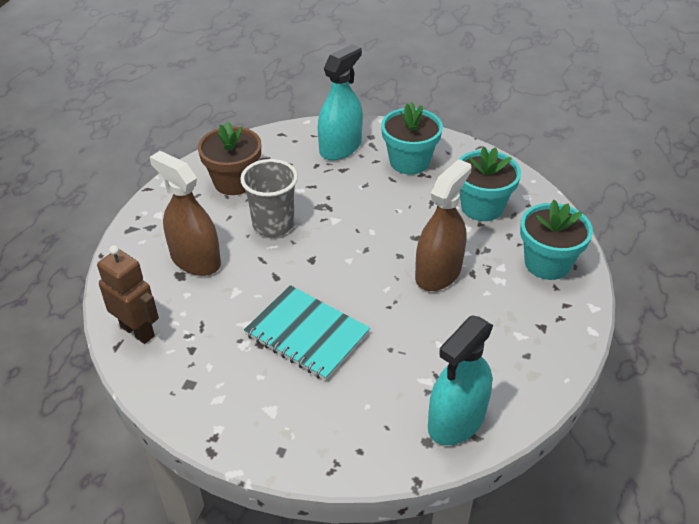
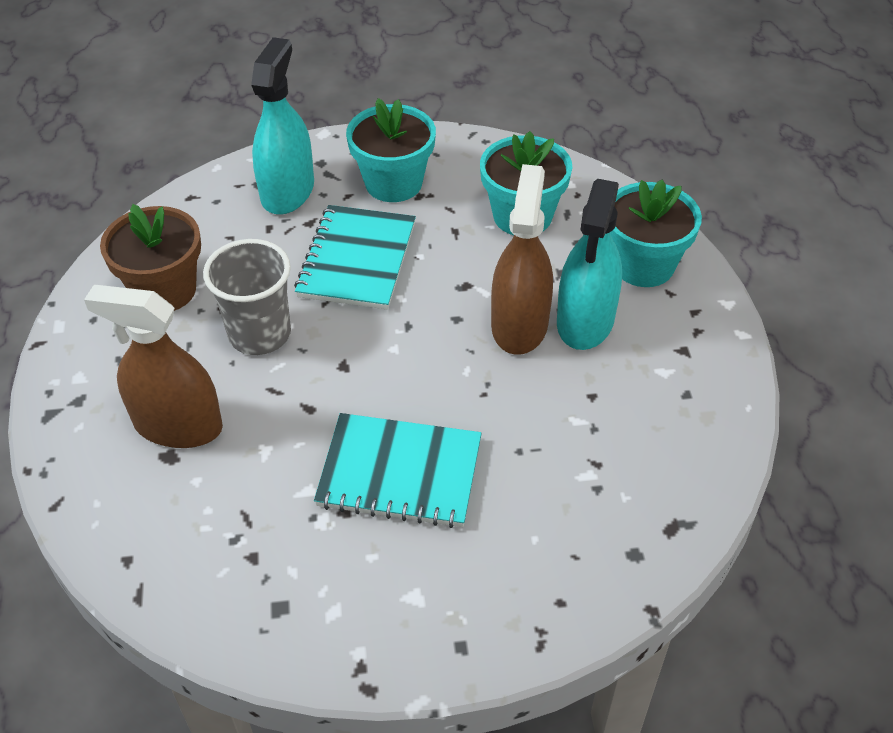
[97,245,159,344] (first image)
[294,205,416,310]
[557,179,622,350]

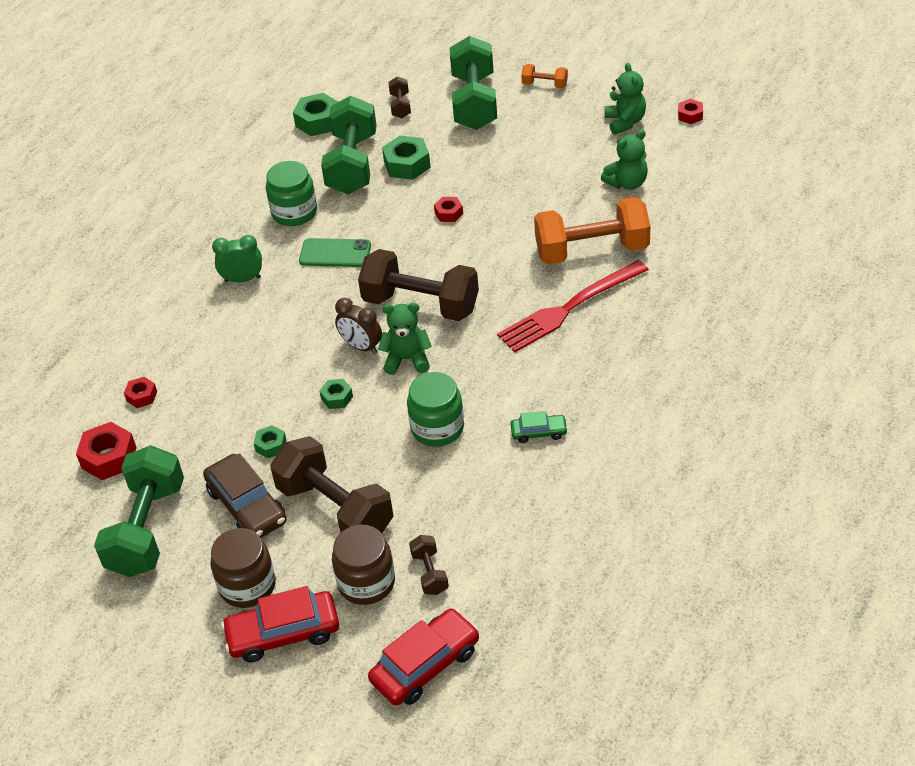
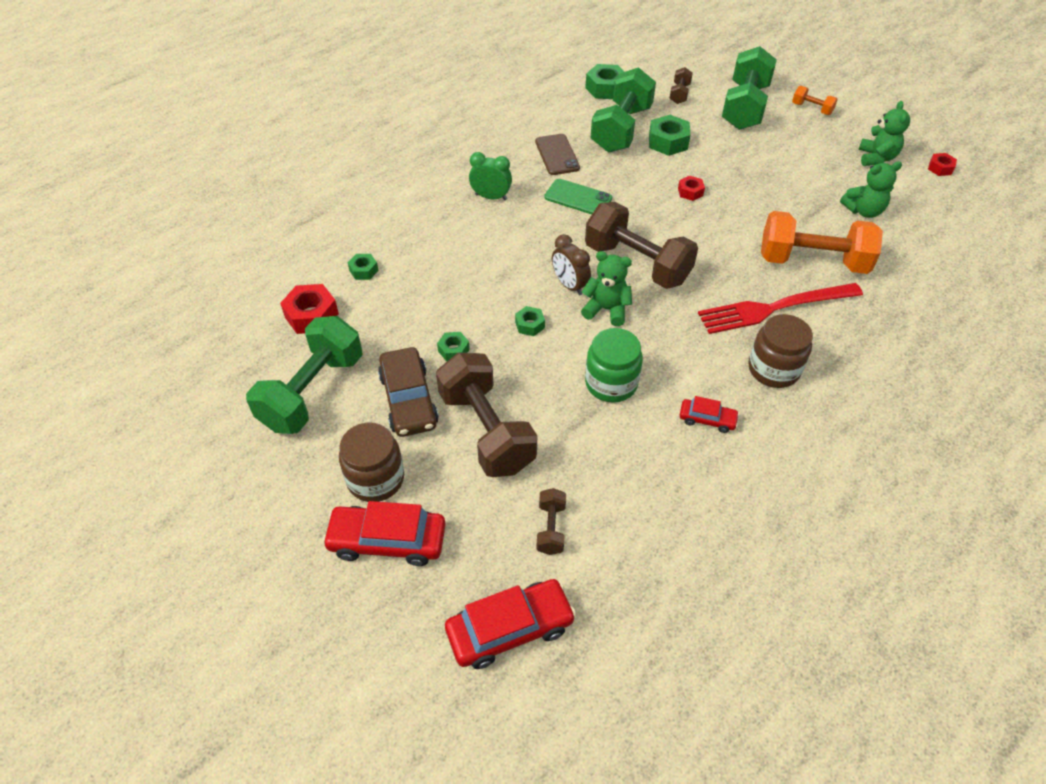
[748,314,813,388]
[535,134,580,175]
[348,254,379,280]
[680,396,739,433]

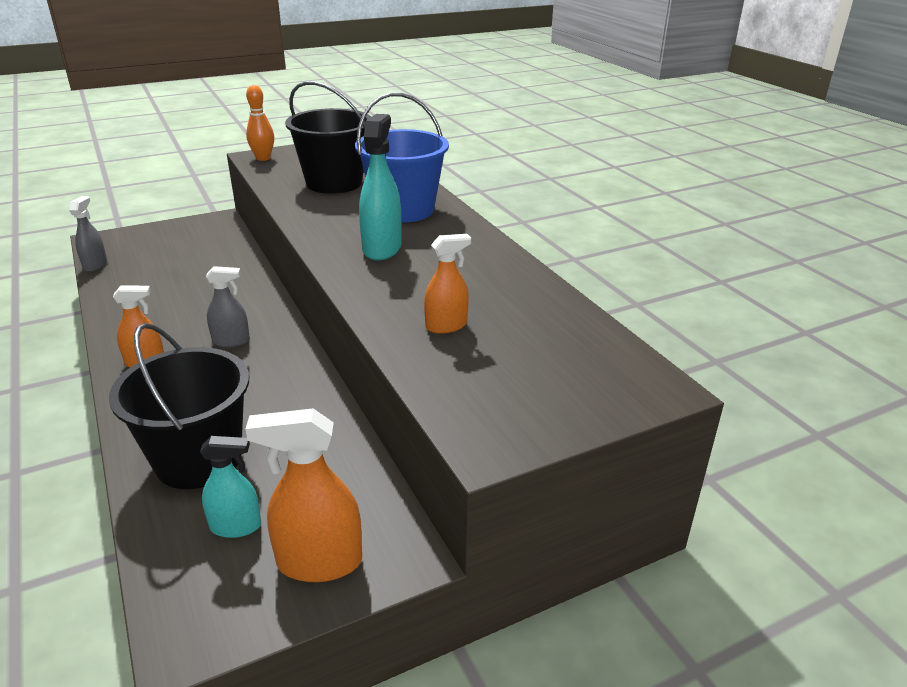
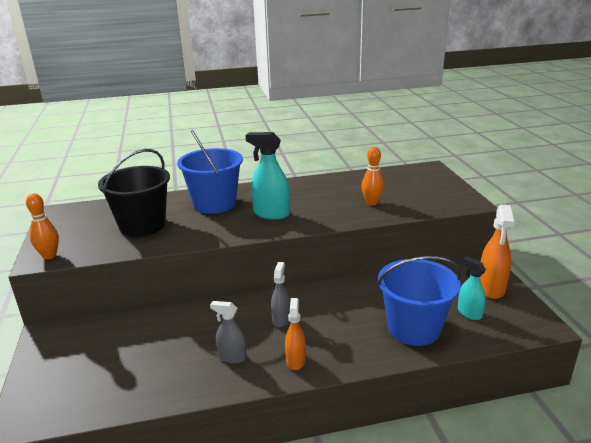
[210,301,247,364]
[361,147,384,206]
[377,256,461,346]
[458,257,486,320]

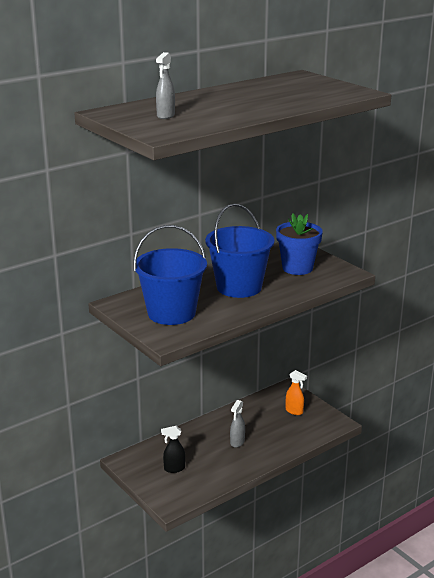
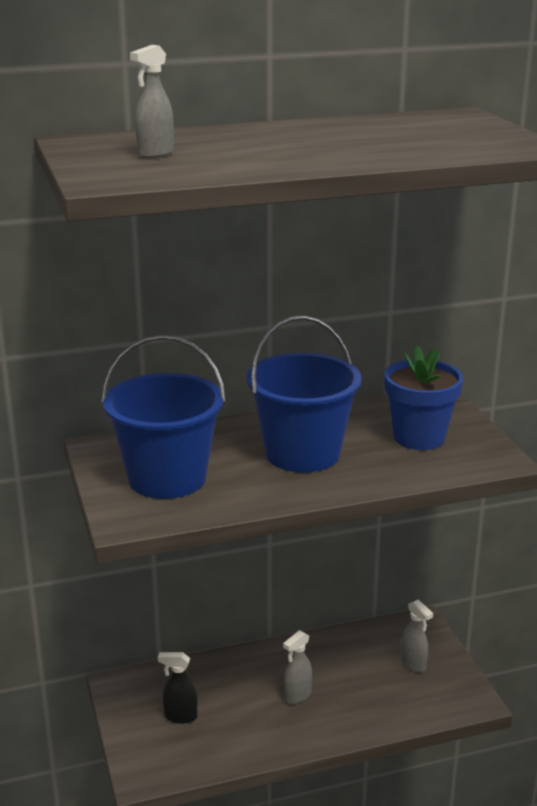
[401,599,433,672]

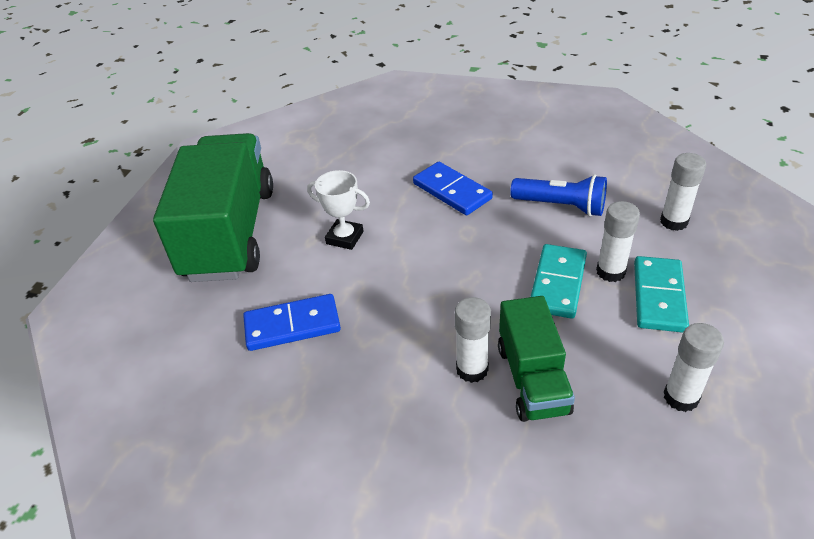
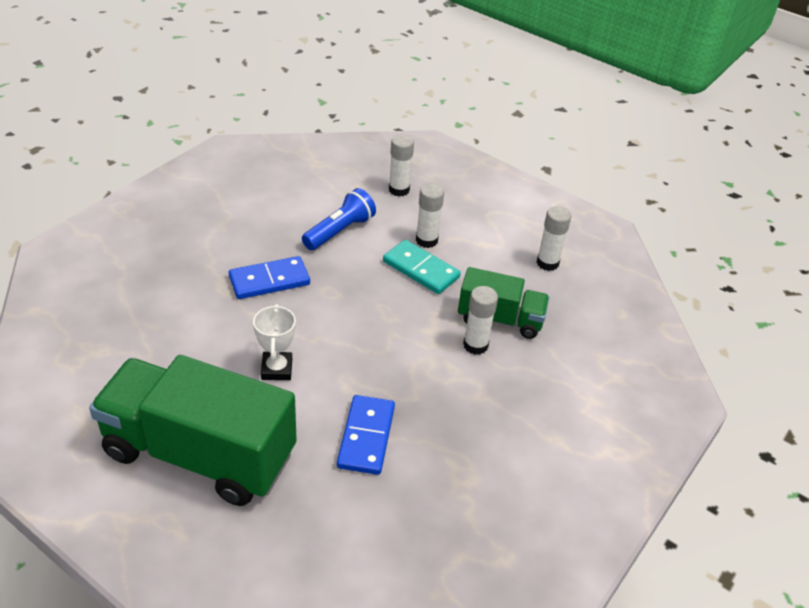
[634,256,689,333] (first image)
[253,304,296,380]

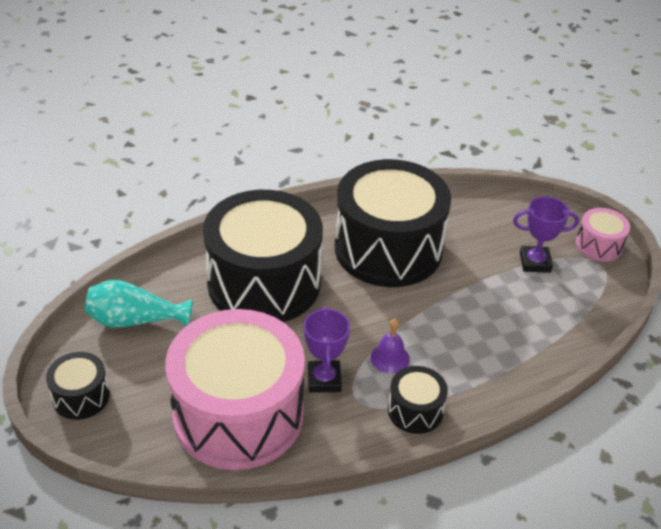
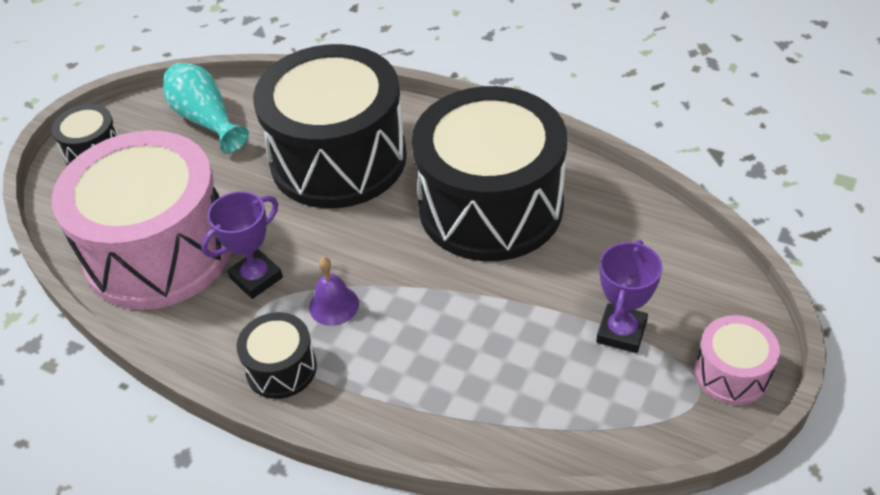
[596,240,662,353]

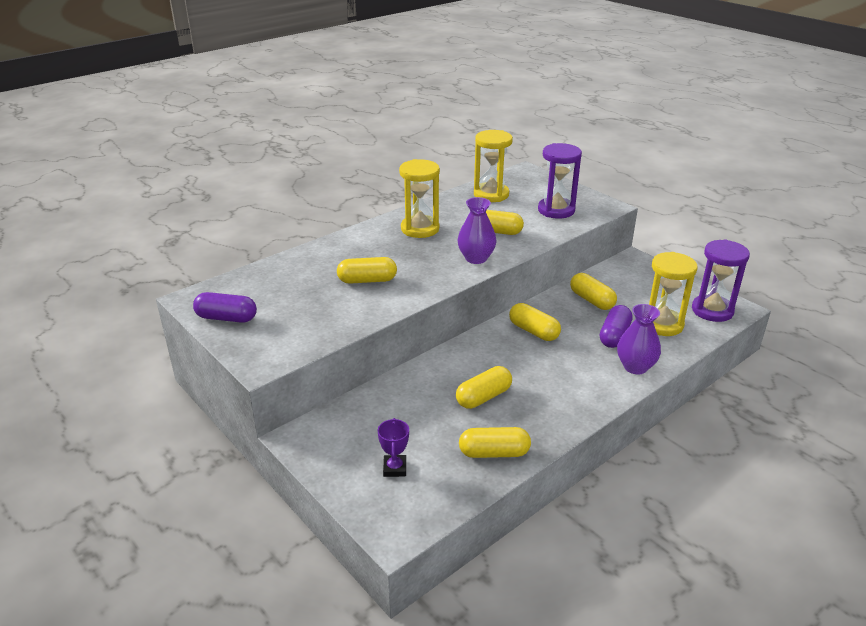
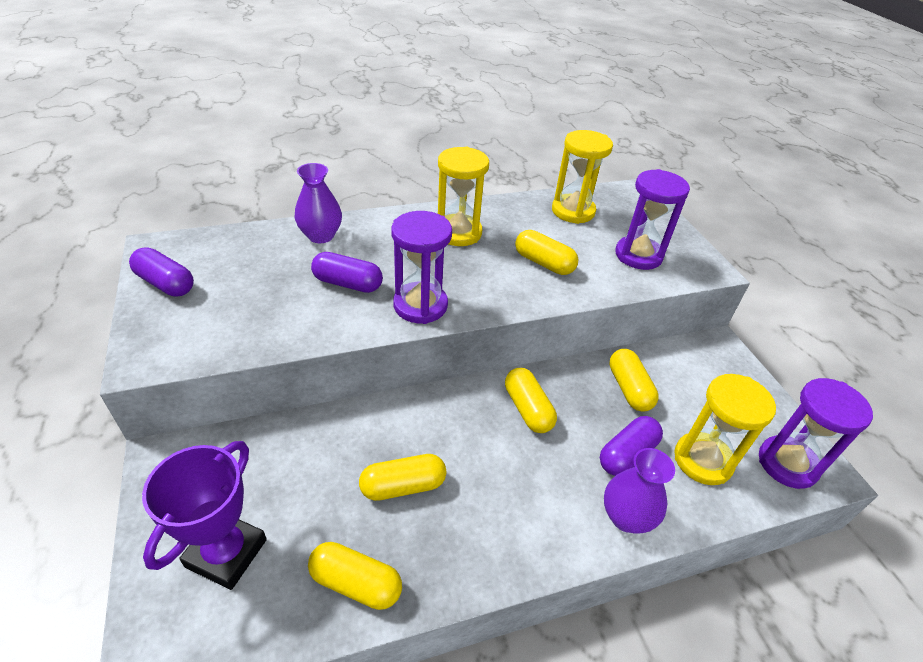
[391,211,452,324]
[295,163,342,243]
[311,252,383,293]
[142,441,267,590]

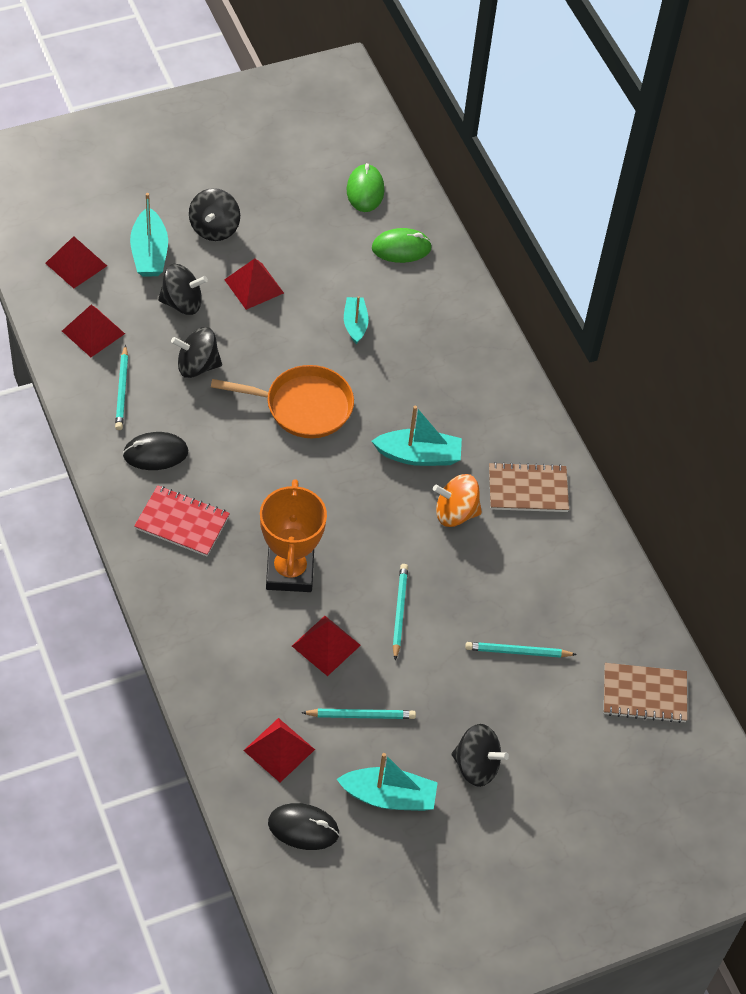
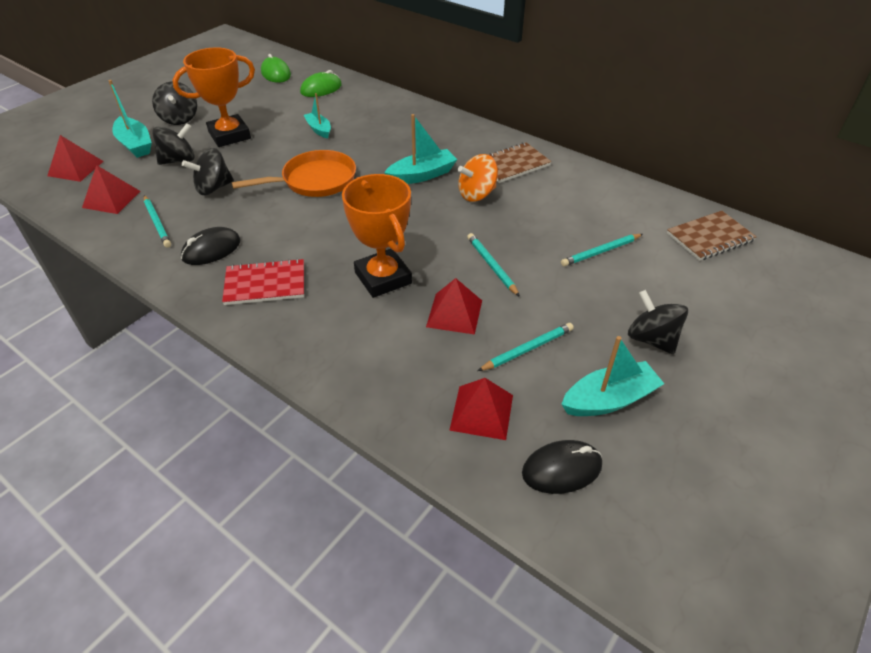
[173,47,255,147]
[628,290,688,354]

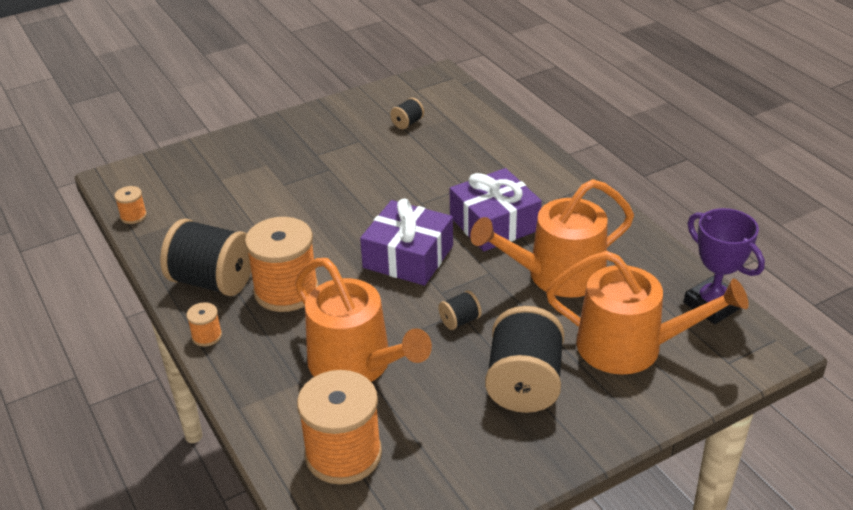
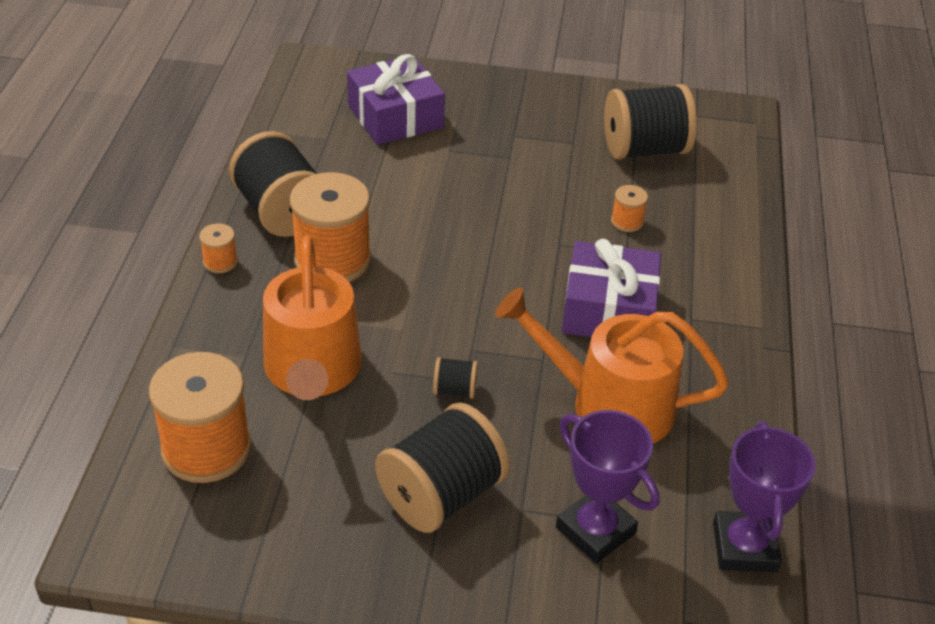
[611,185,648,232]
[347,54,445,145]
[556,410,660,563]
[604,84,697,160]

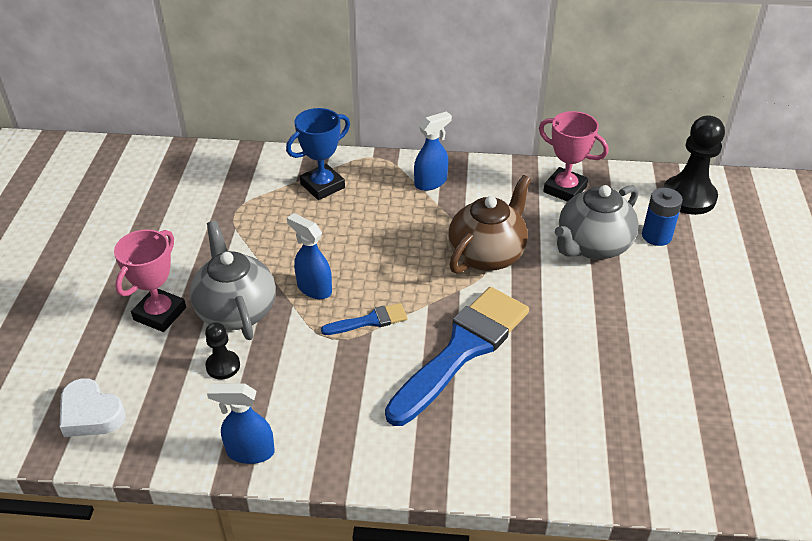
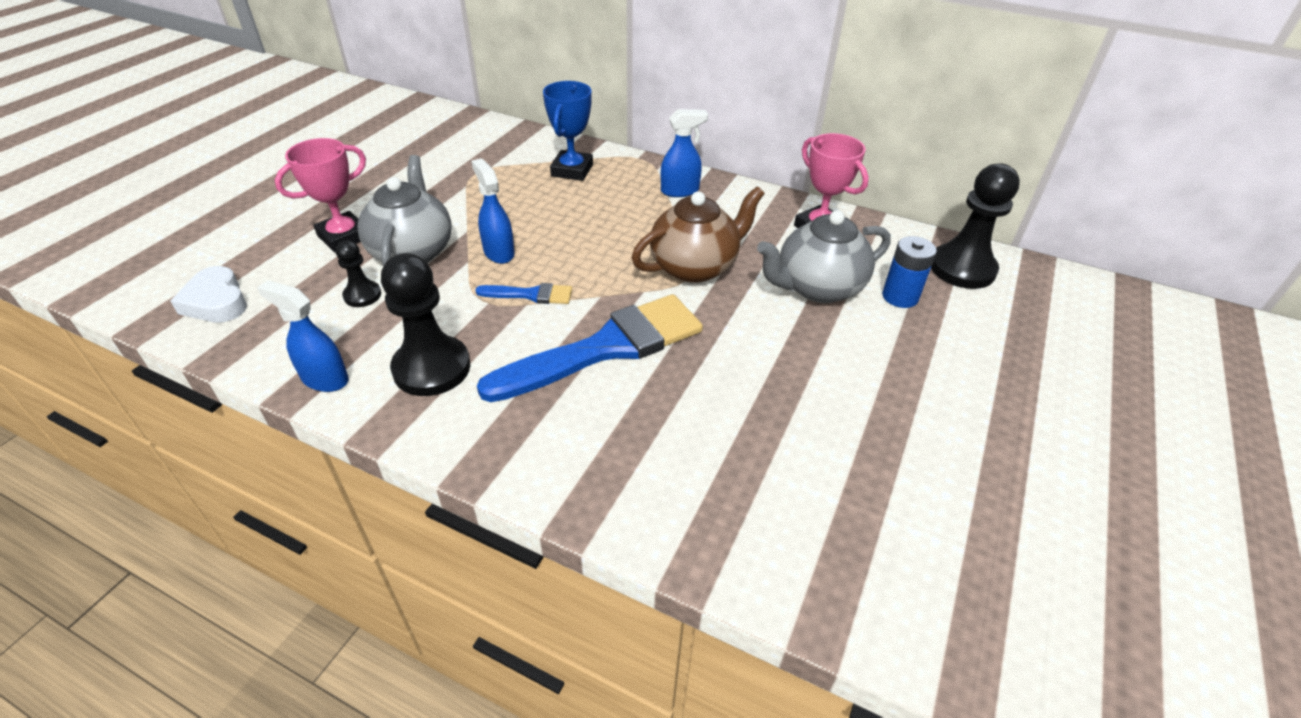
[381,253,470,396]
[543,81,593,181]

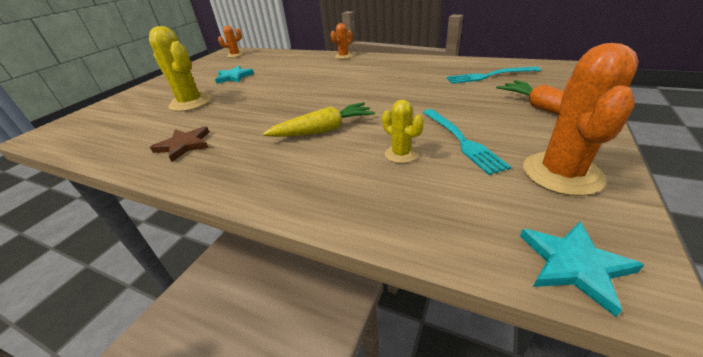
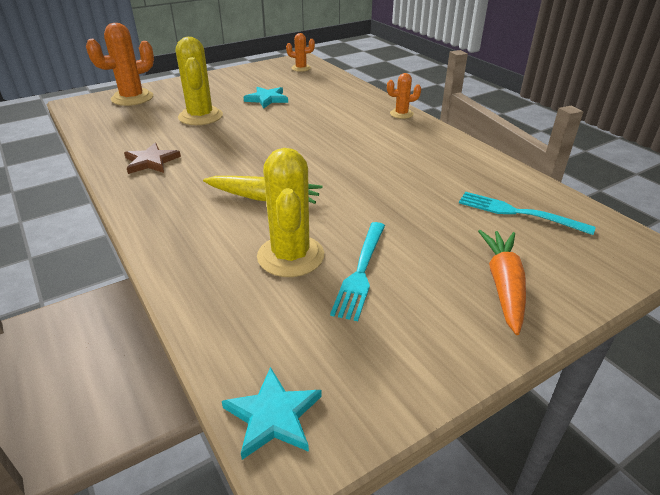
[86,23,154,106]
[257,148,324,277]

